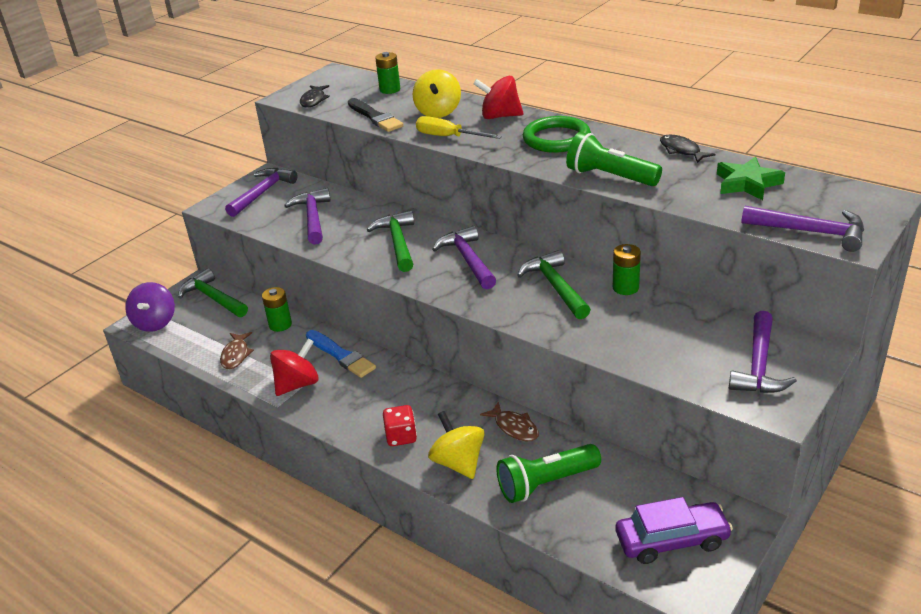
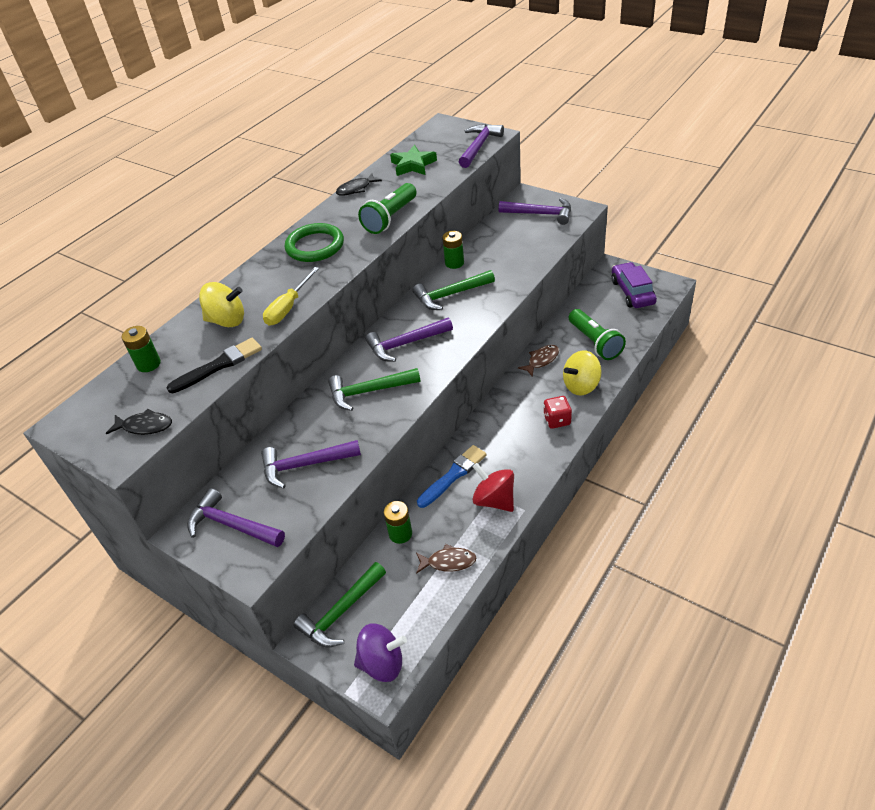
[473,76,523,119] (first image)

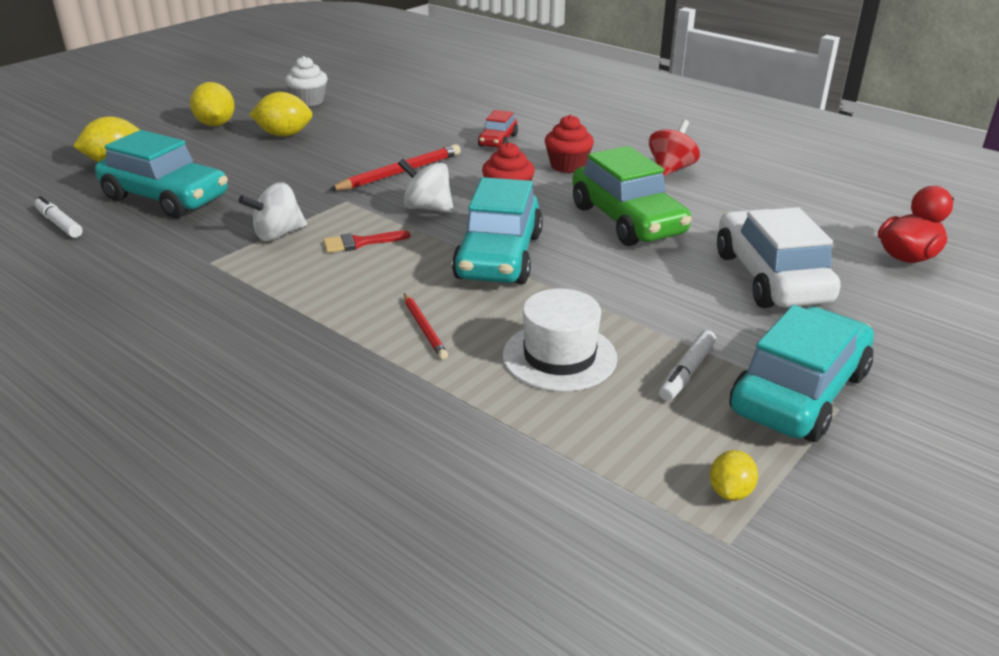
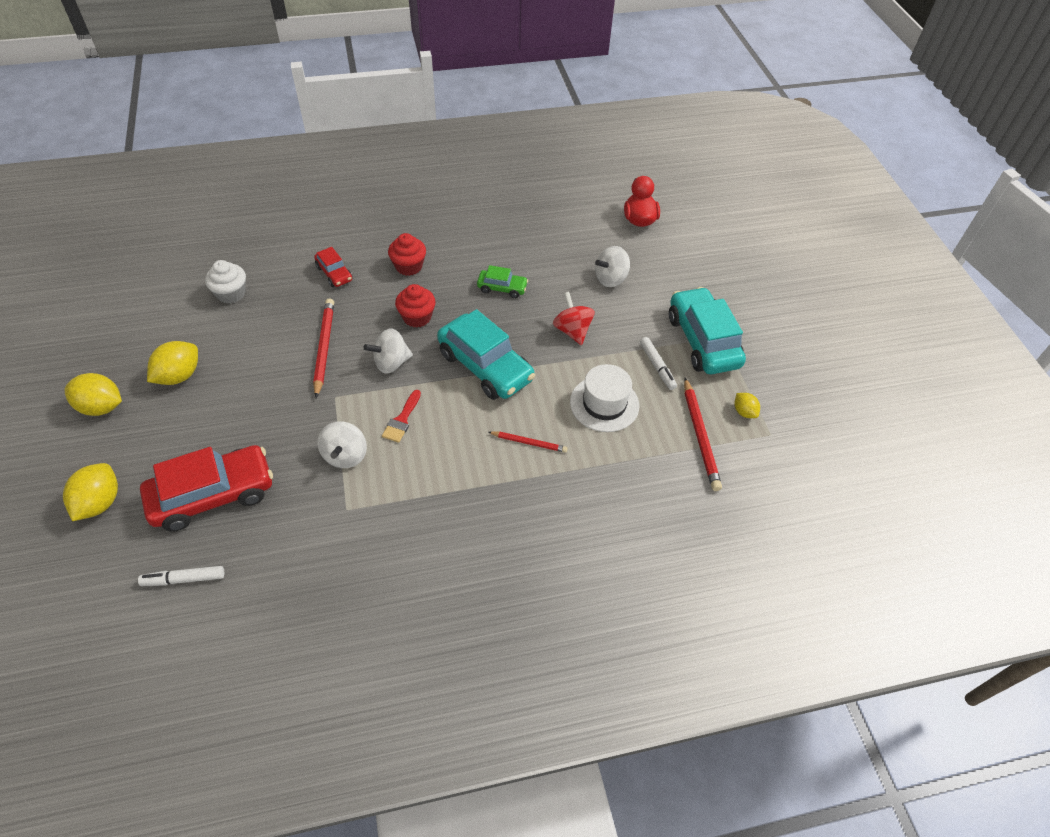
[684,378,722,491]
[205,260,246,304]
[553,292,595,345]
[595,246,630,287]
[140,445,273,531]
[477,265,528,298]

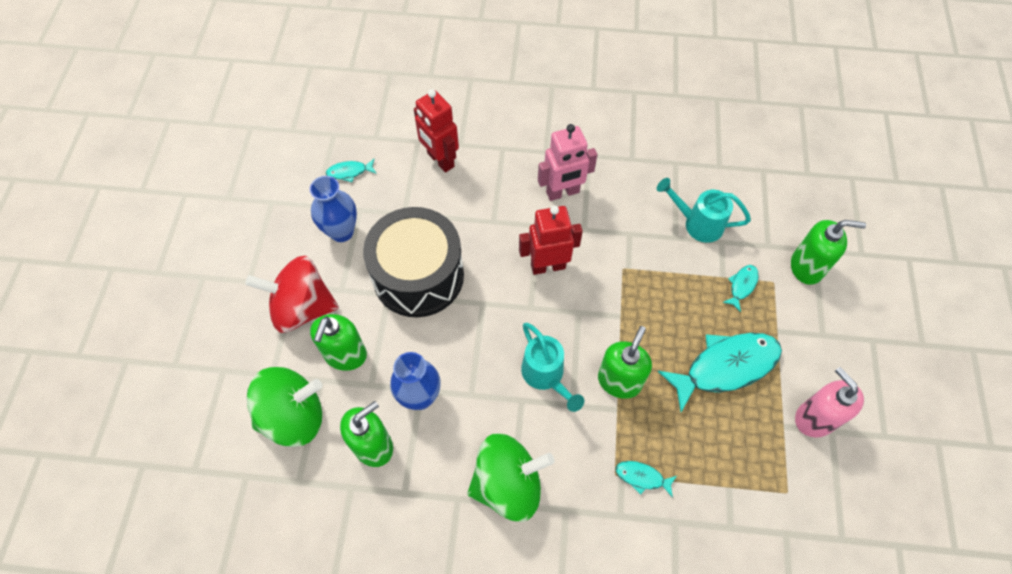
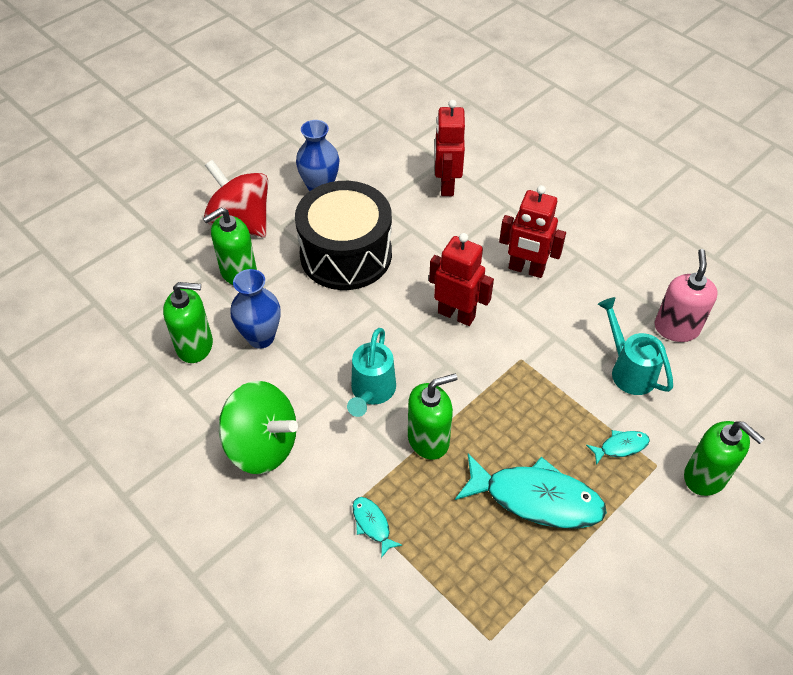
[247,367,322,447] (first image)
[326,159,377,182] (first image)
[655,249,718,342]
[499,185,566,278]

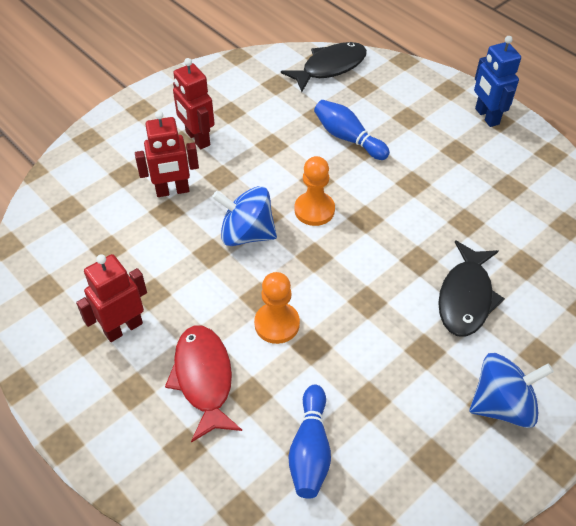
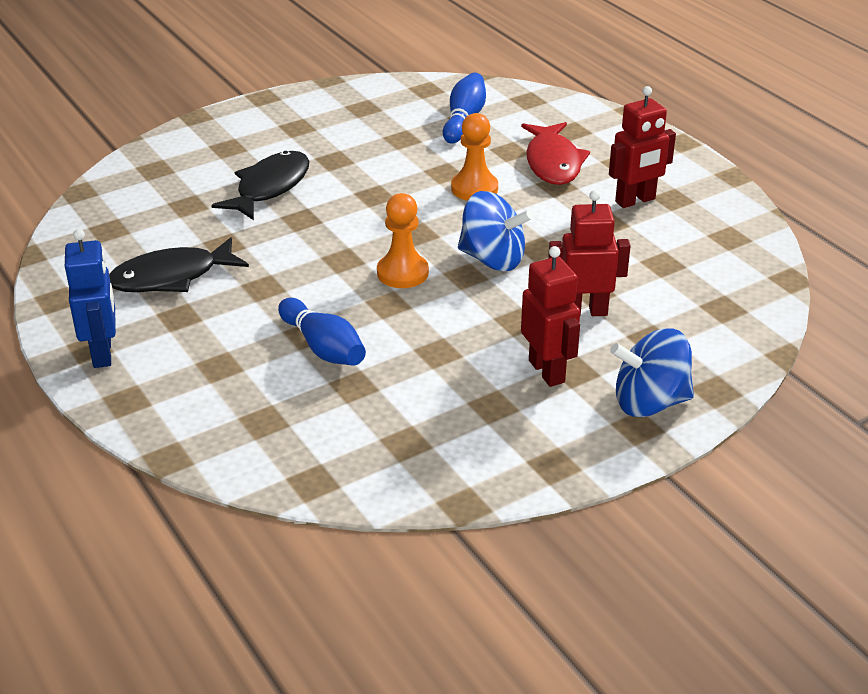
[109,237,249,292]
[610,328,694,417]

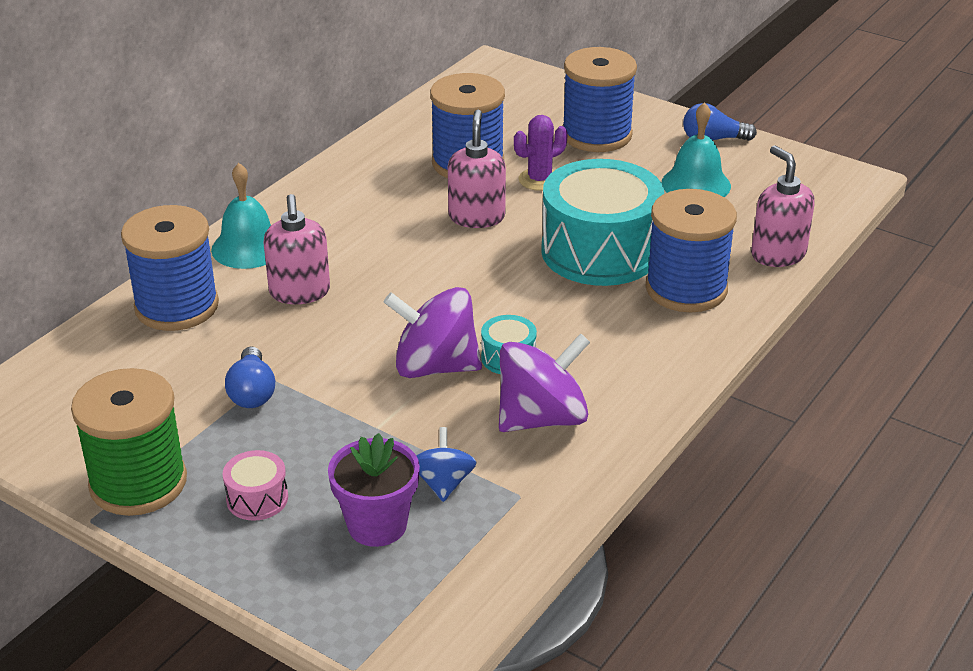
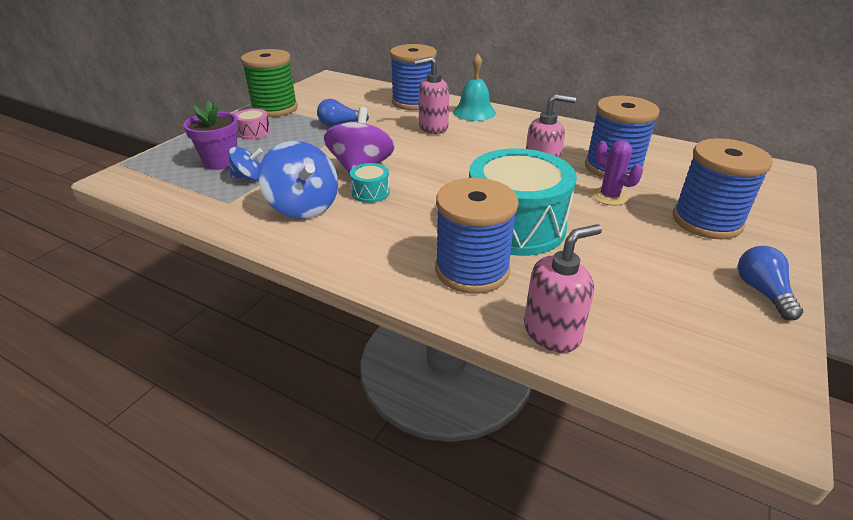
[662,102,731,197] (first image)
[258,141,338,219]

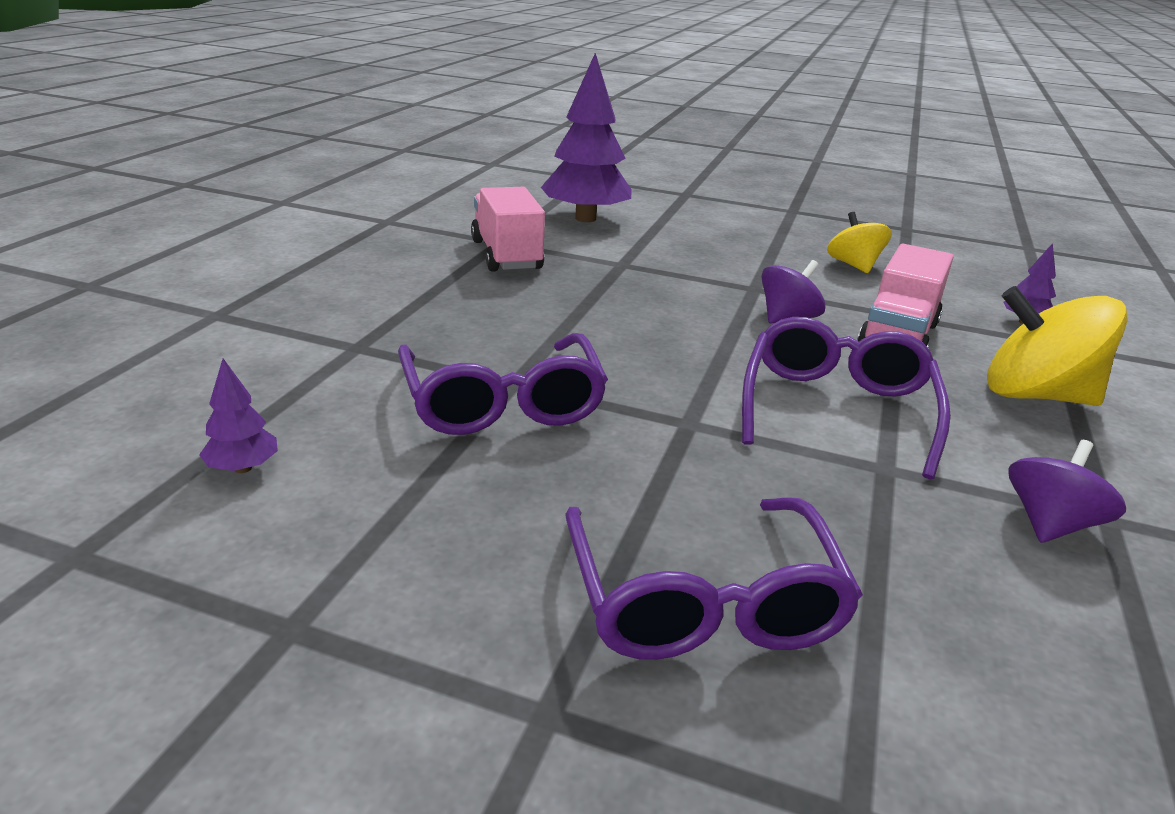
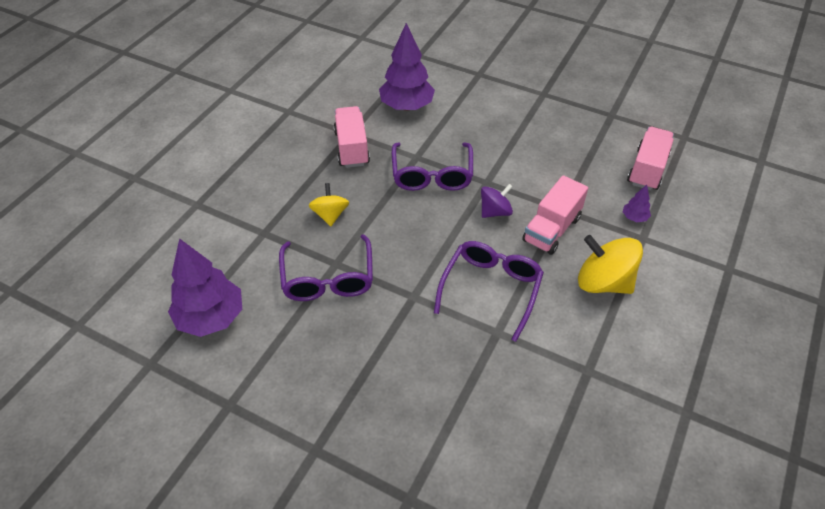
[1009,440,1126,543] (first image)
[627,127,674,190]
[392,142,473,191]
[308,183,349,226]
[168,238,242,337]

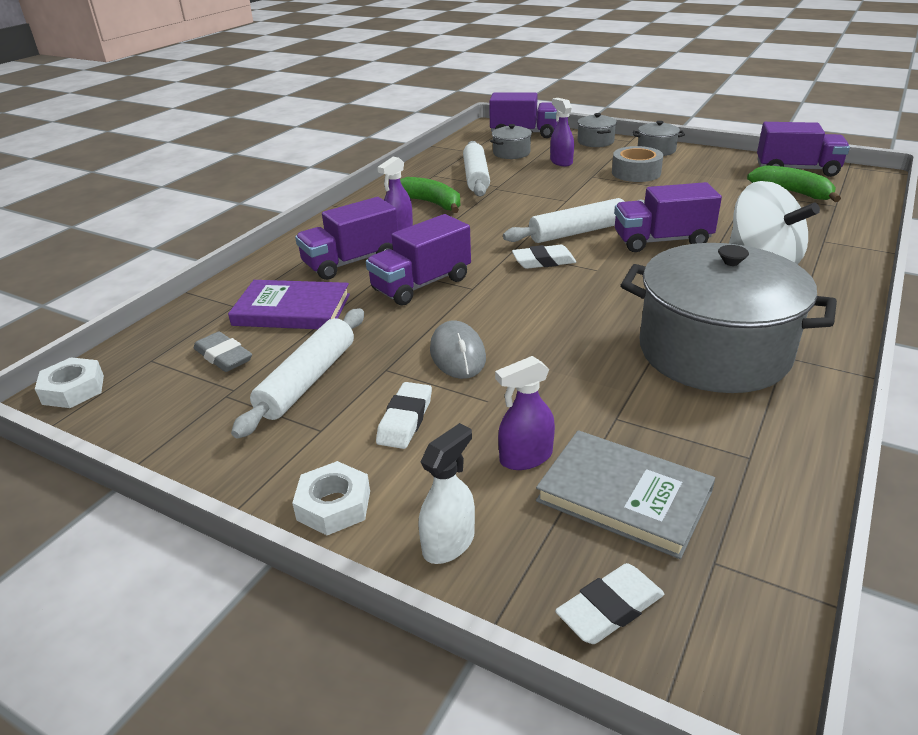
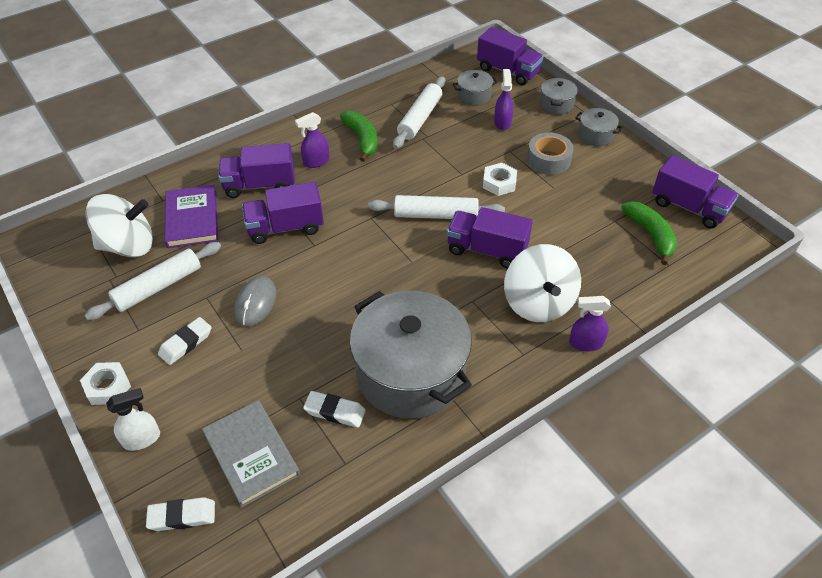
[483,163,517,196]
[569,296,611,351]
[303,391,366,428]
[85,194,153,257]
[165,185,218,248]

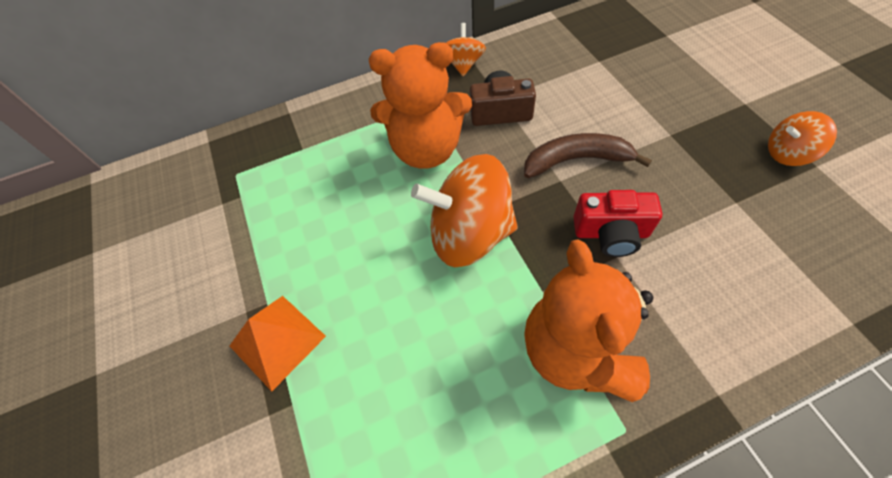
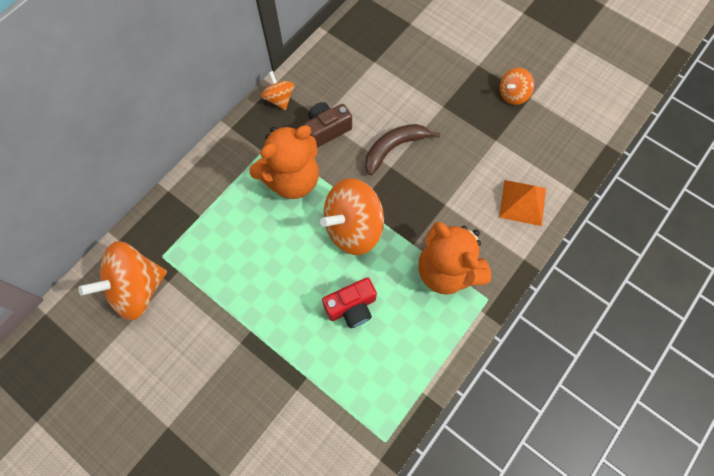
[78,241,167,320]
[499,180,546,226]
[322,277,377,328]

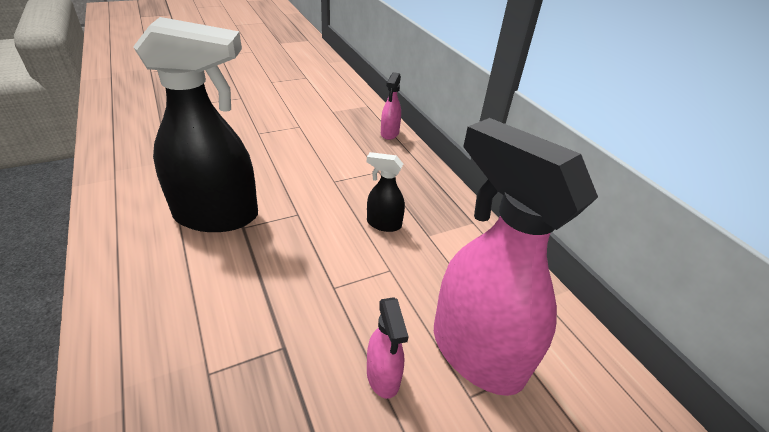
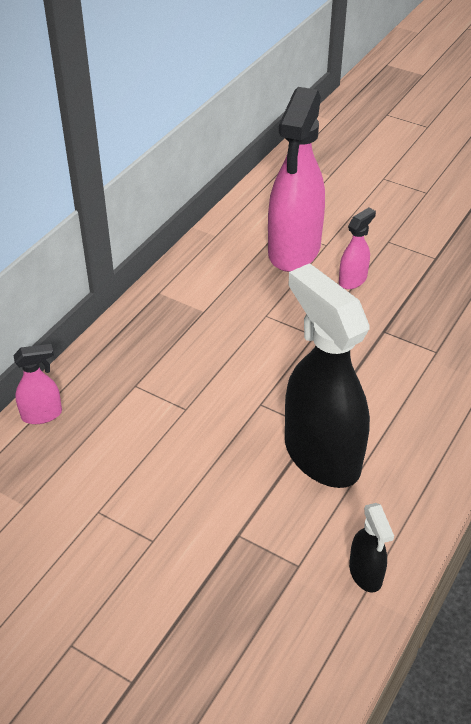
[349,503,394,593]

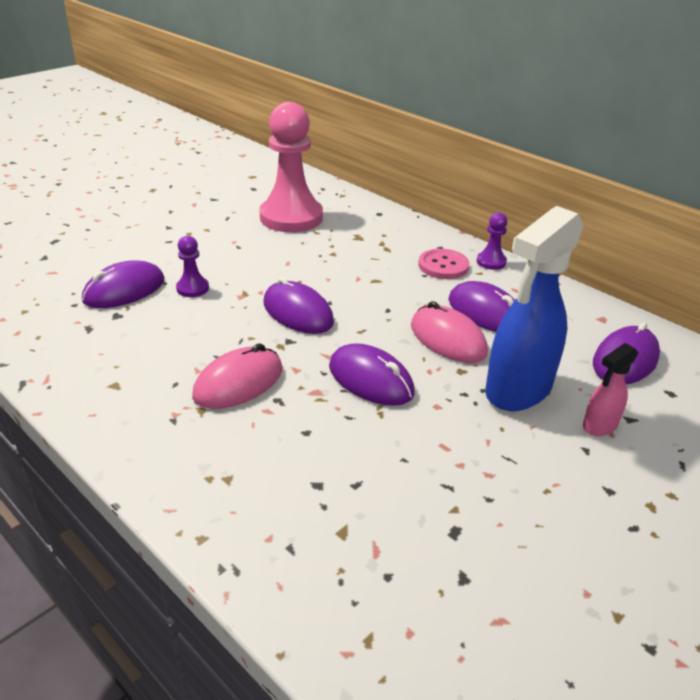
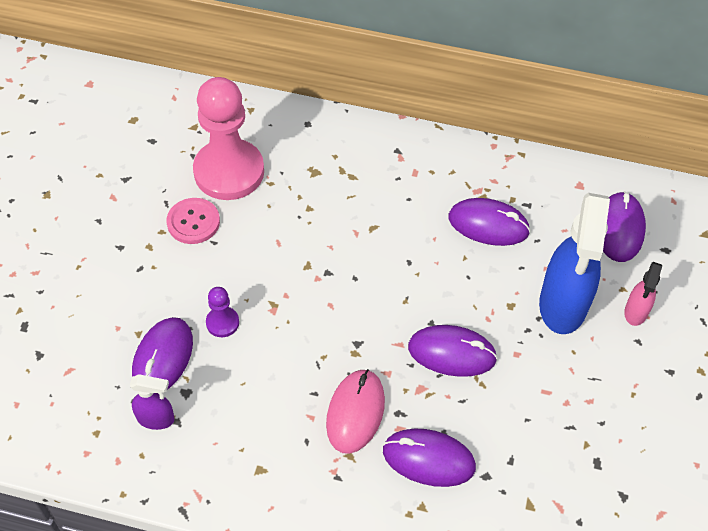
[411,301,488,363] (first image)
[477,212,508,270] (first image)
[129,374,174,430]
[383,429,476,487]
[167,198,220,244]

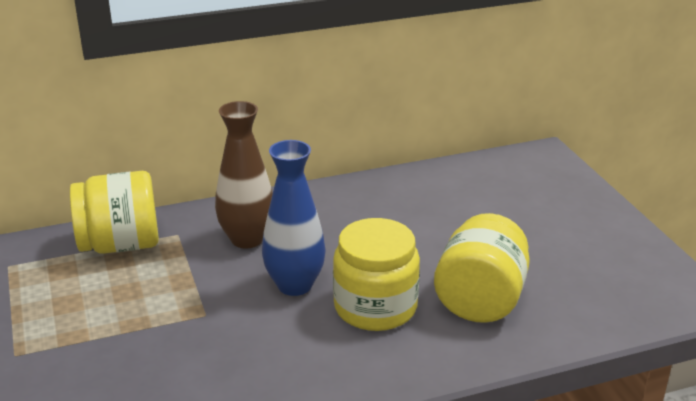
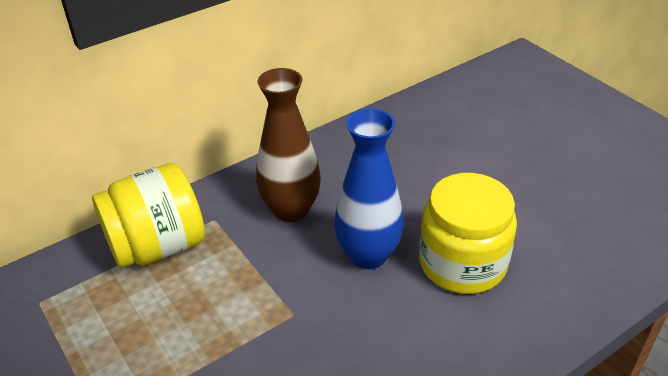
[434,213,530,323] (first image)

